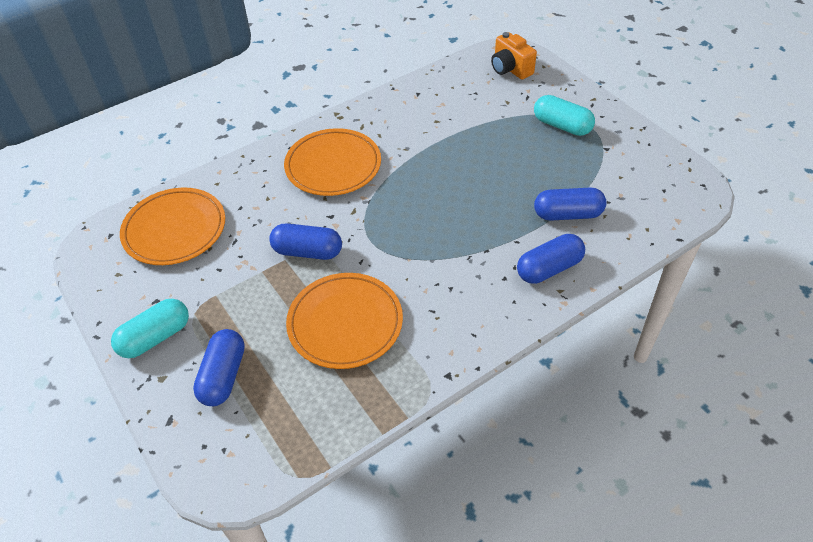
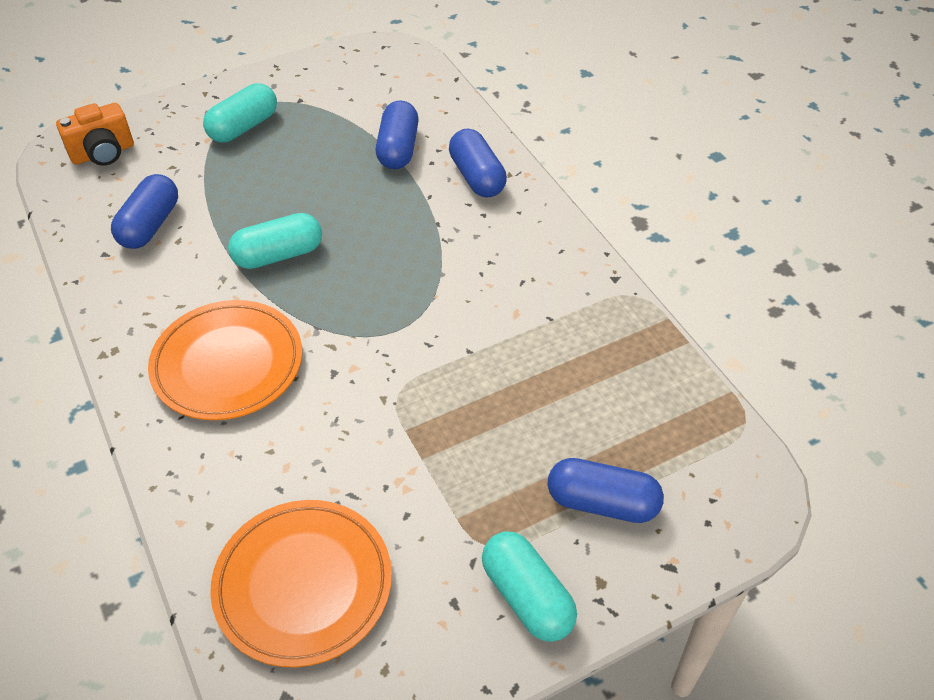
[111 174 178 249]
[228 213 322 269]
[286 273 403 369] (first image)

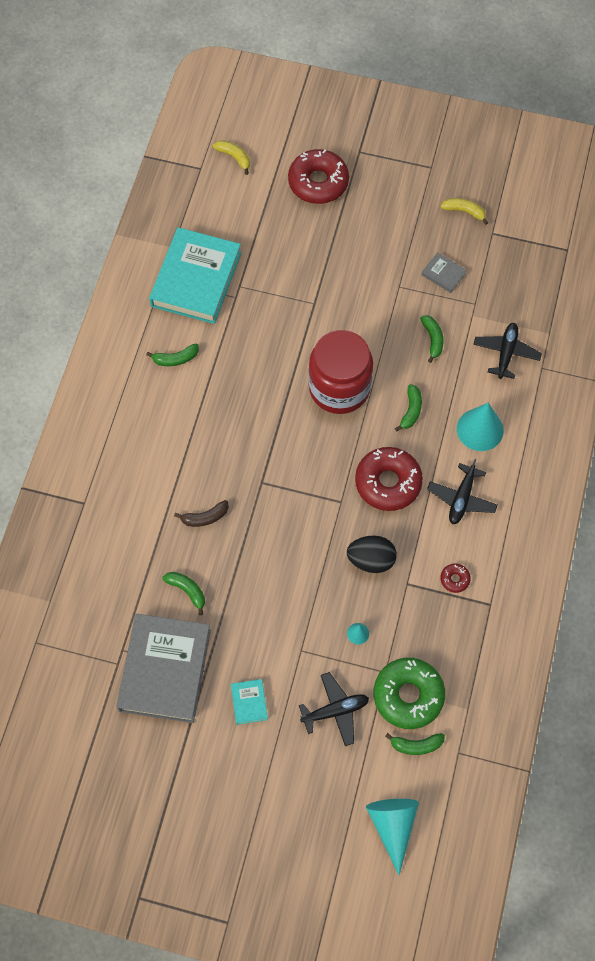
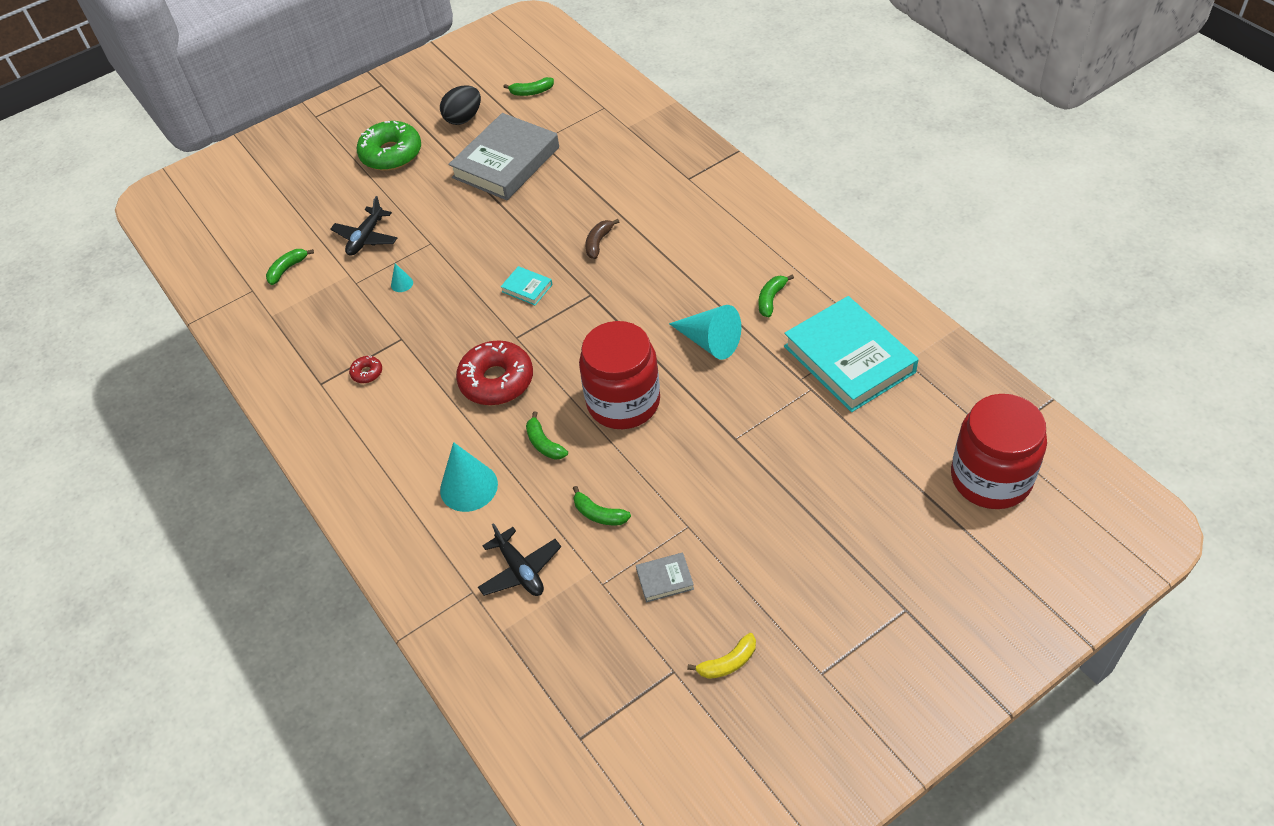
[357 121 421 171]
[440 85 481 125]
[448 113 559 200]
[501 266 552 305]
[504 77 554 96]
[669 305 741 360]
[951 394 1047 509]
[288 149 349 204] (first image)
[427 459 498 524] (first image)

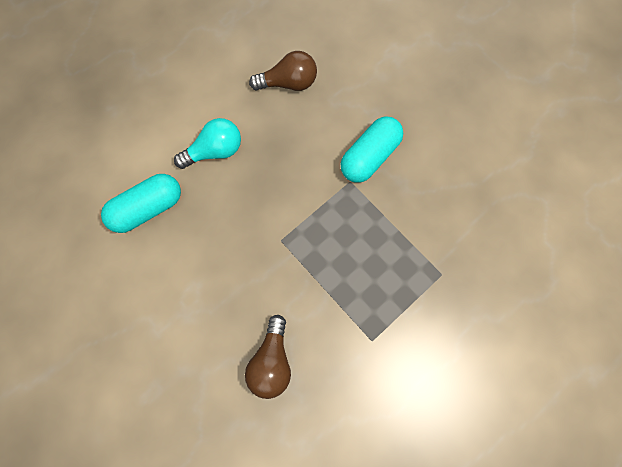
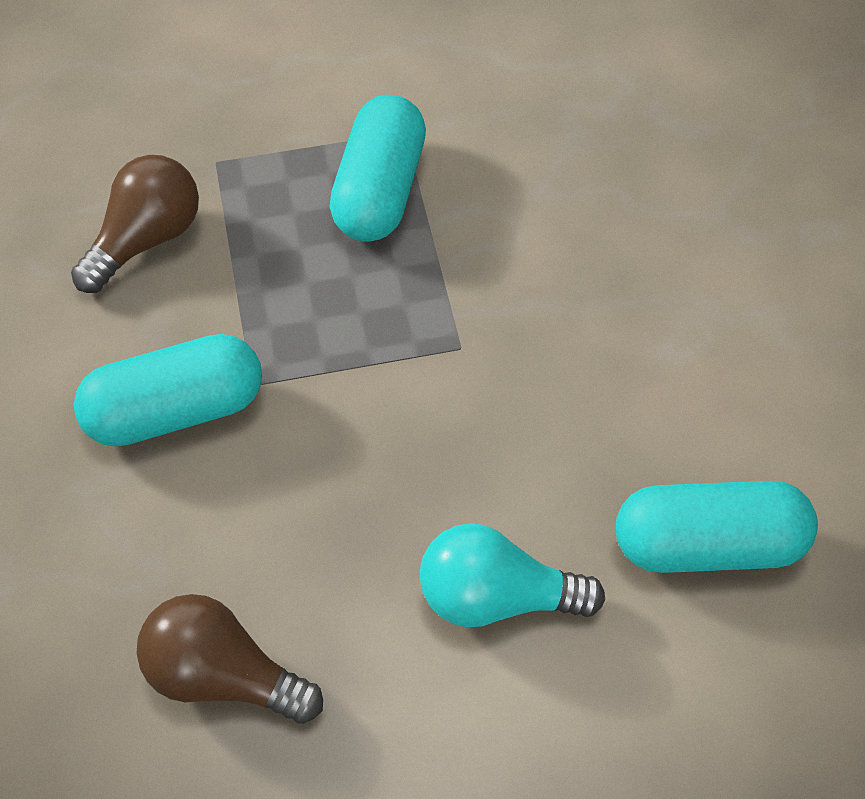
[71 155 199 293]
[330 95 426 242]

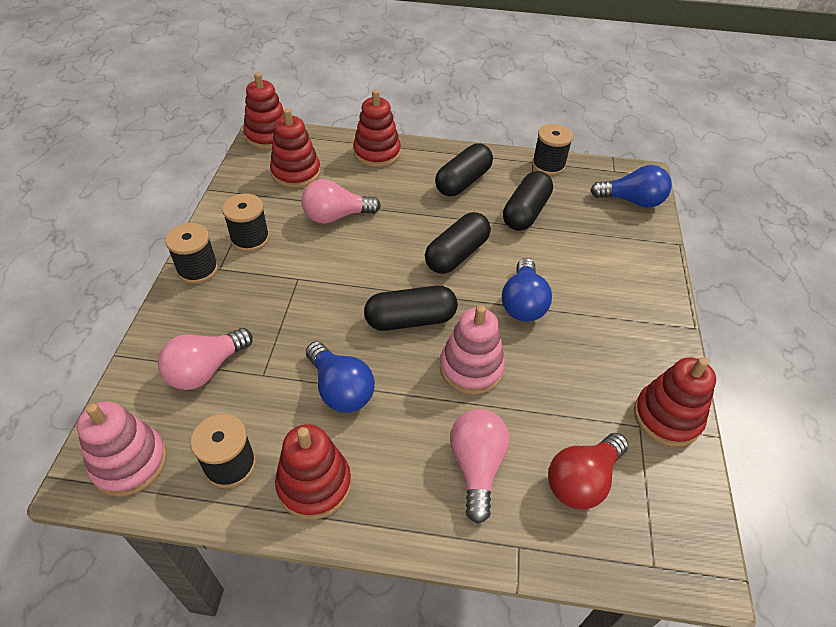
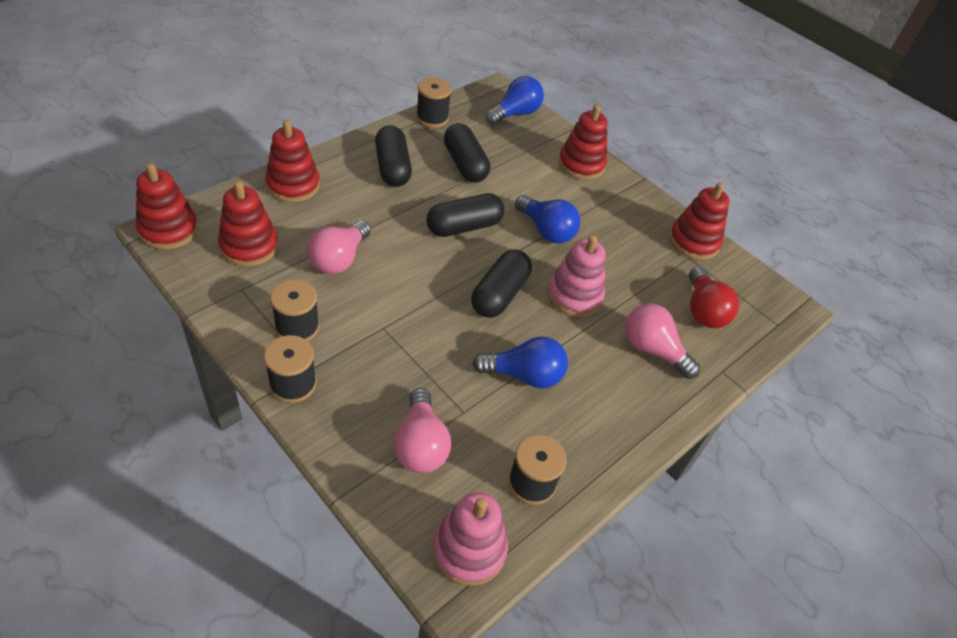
[426 193 504 237]
[558 105 608 180]

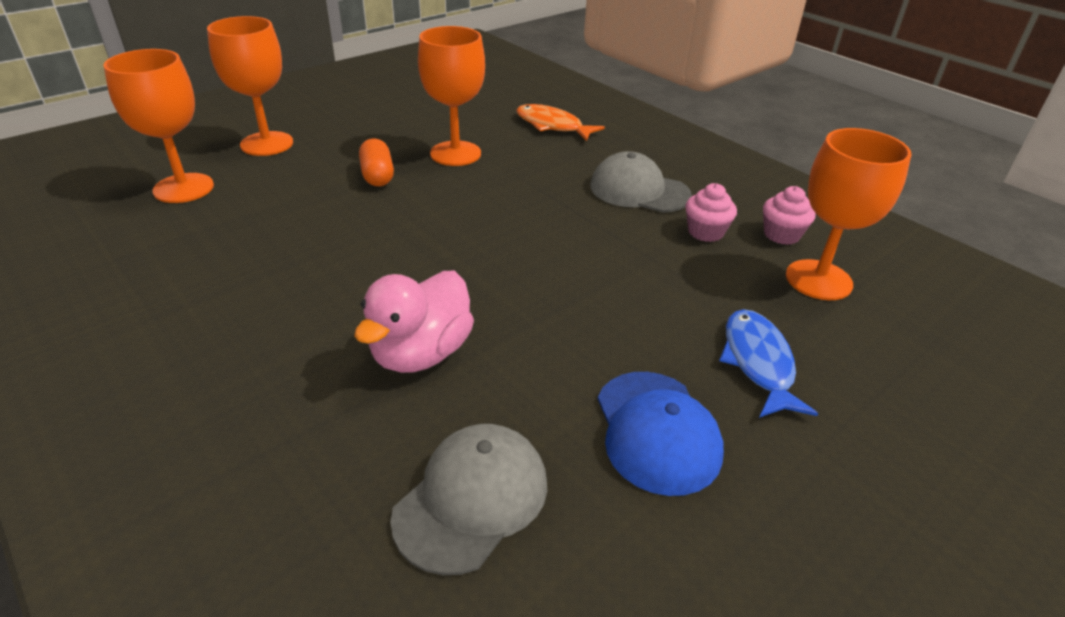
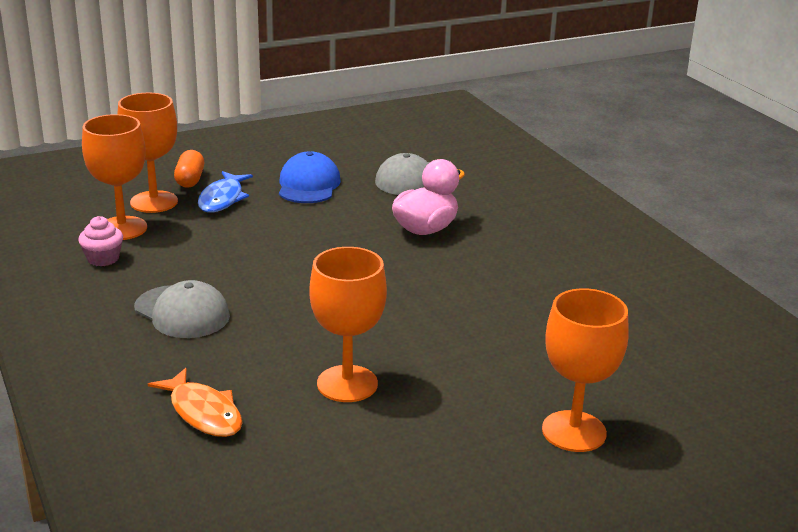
[117 93 178 213]
[174 150 204 188]
[685 183 737 242] (first image)

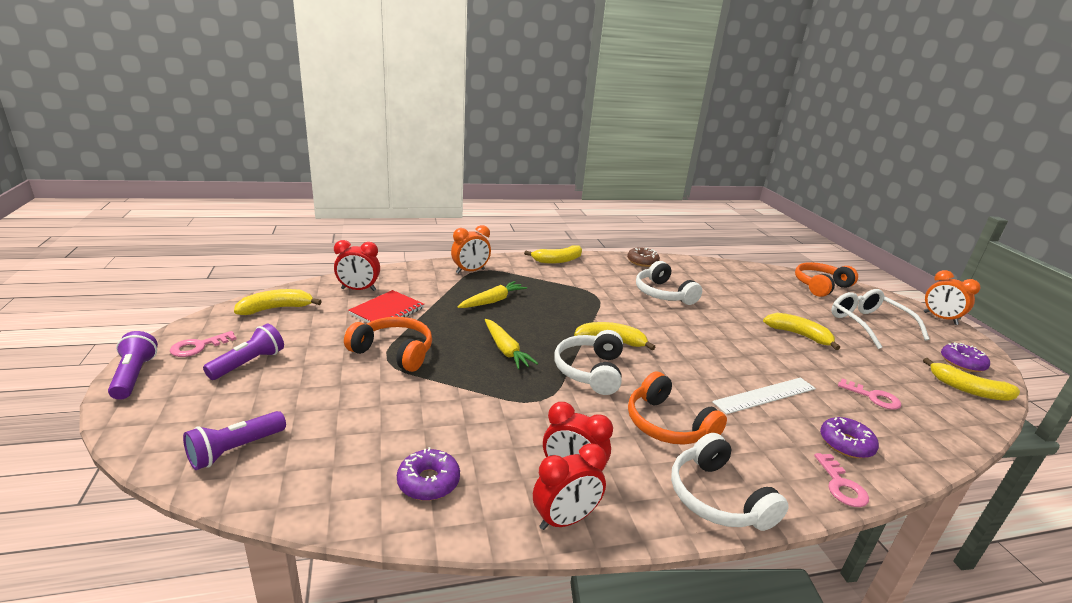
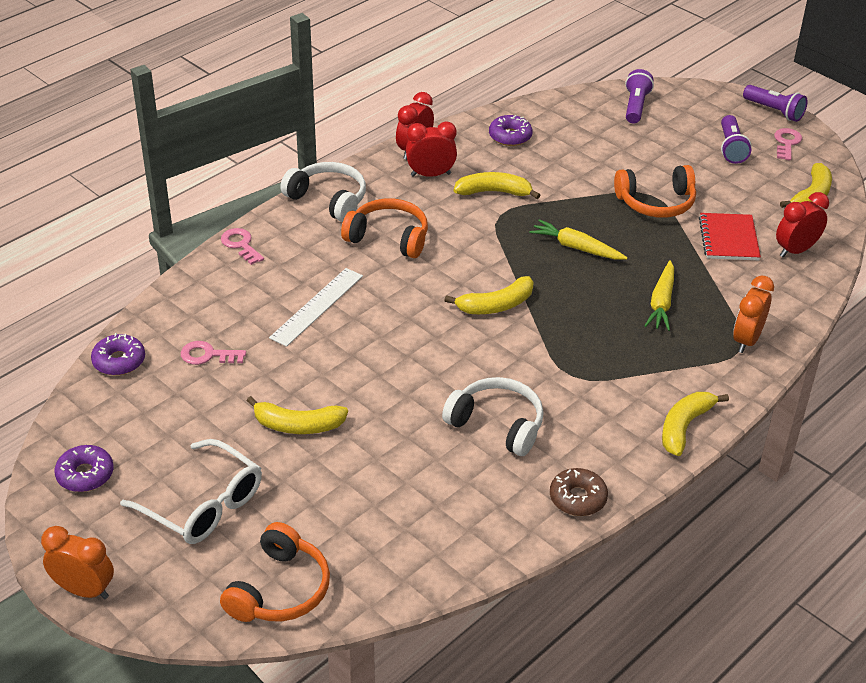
[91 333 145 375]
[454 172 540 199]
[554 330 623 395] (first image)

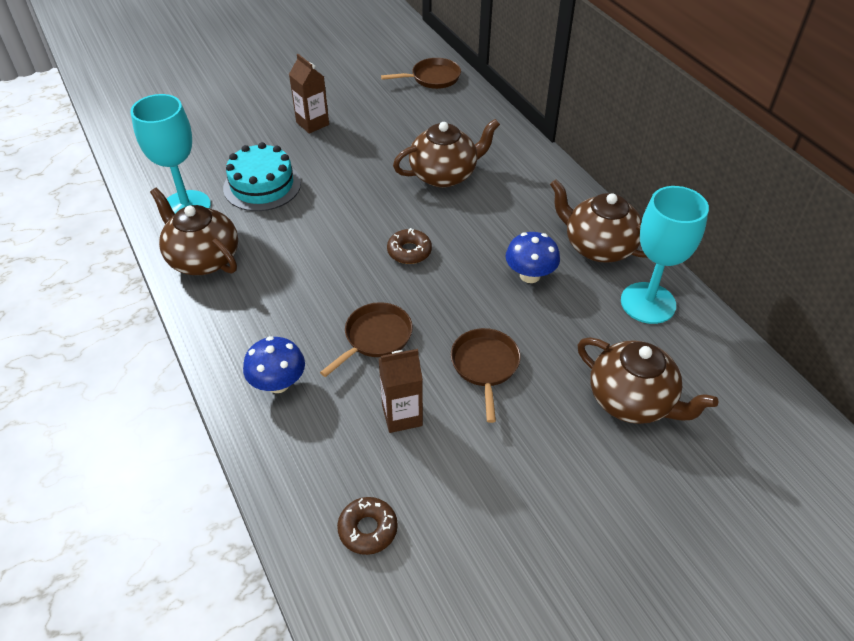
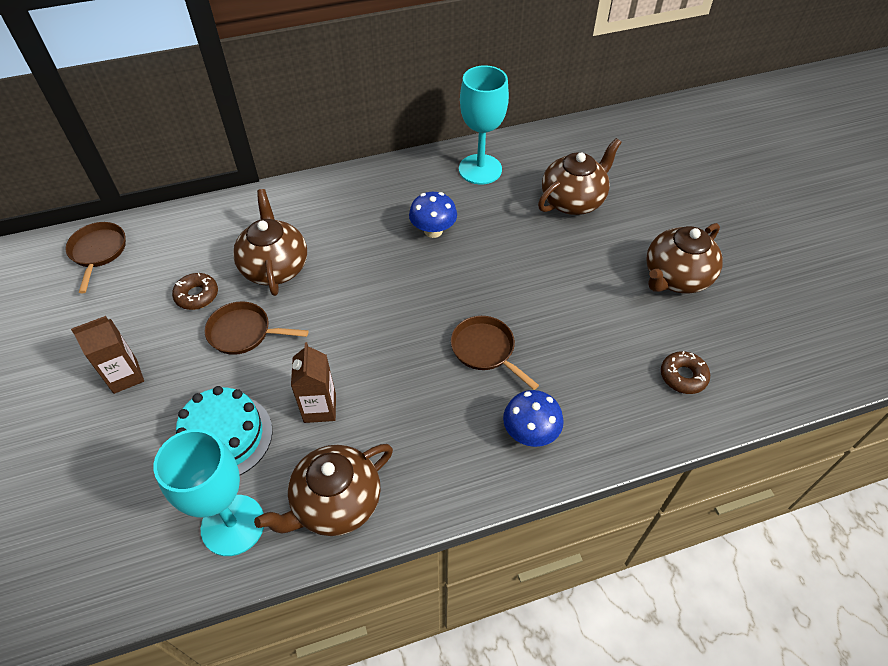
[172 273 218 310]
[205 301 308 355]
[291 342 336 423]
[646 223 723 294]

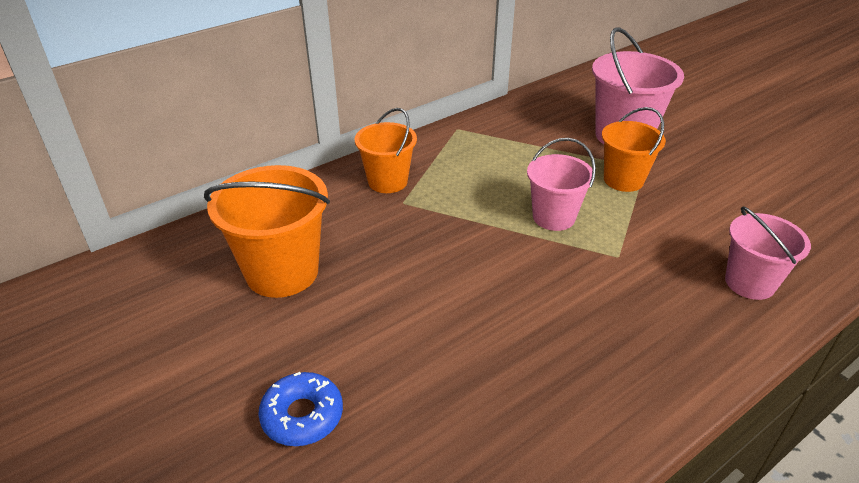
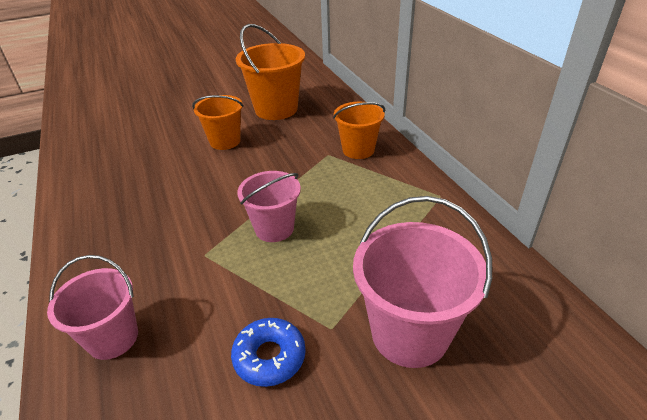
[192 95 244 150]
[231 318 306 387]

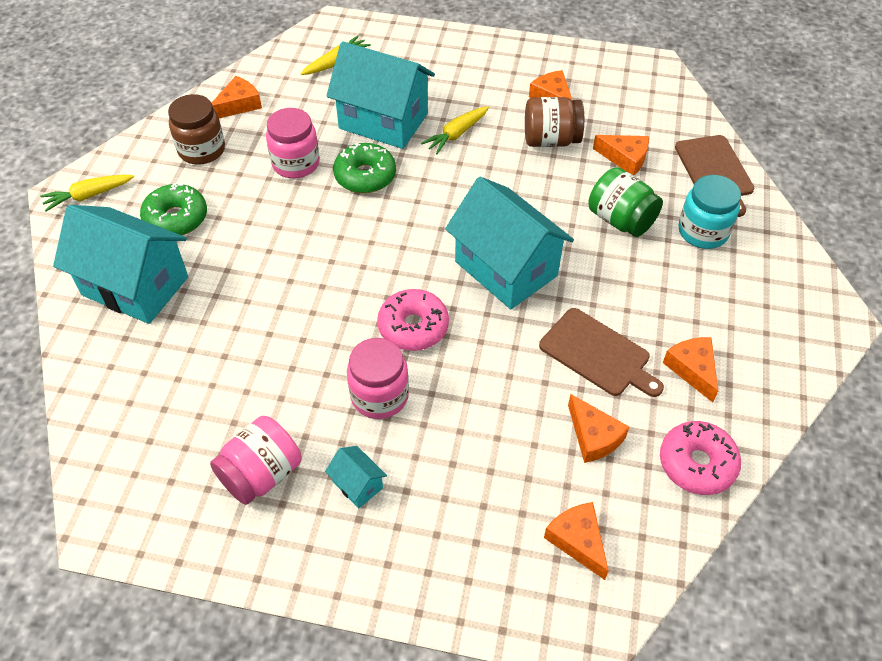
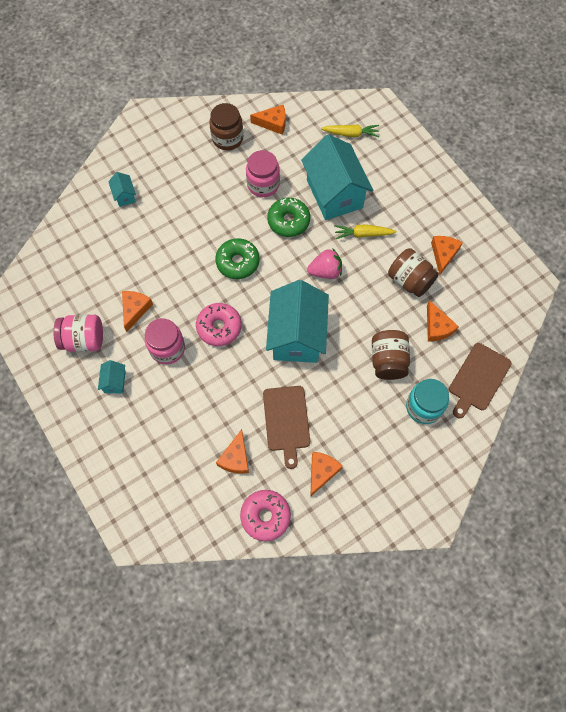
[108 172 136 207]
[122 291 153 332]
[215 238 259 279]
[307 248 342 279]
[372 330 410 380]
[40 175 134 211] (first image)

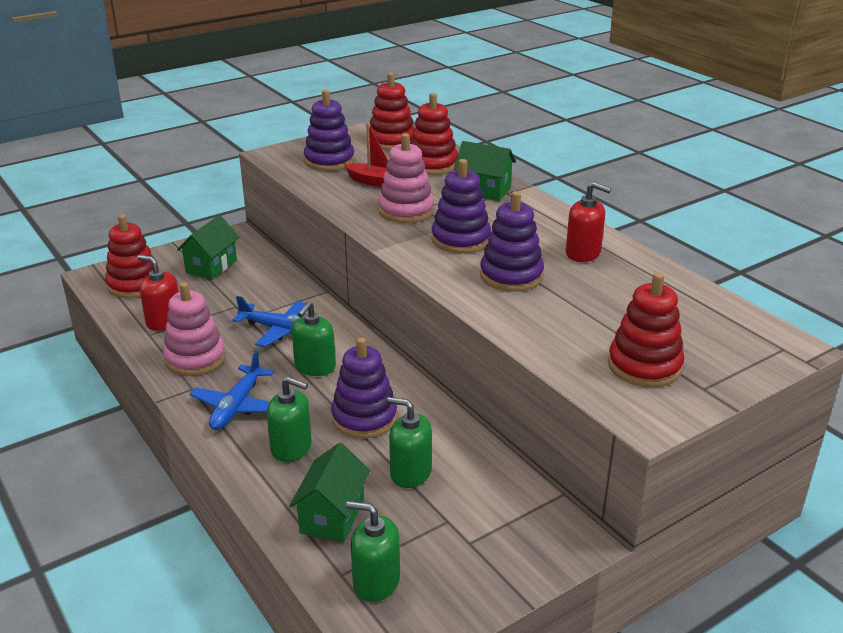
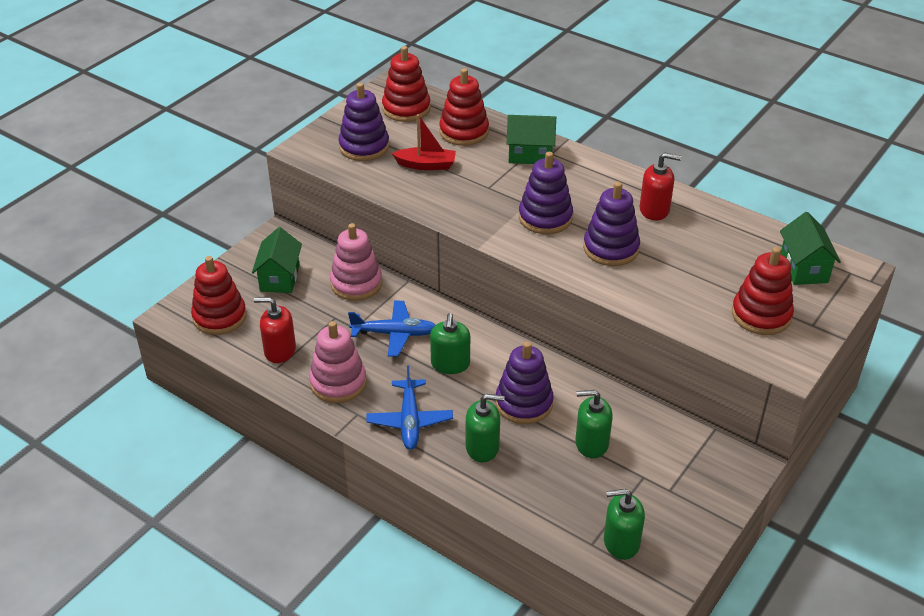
[330 223 382 301]
[780 212 841 285]

